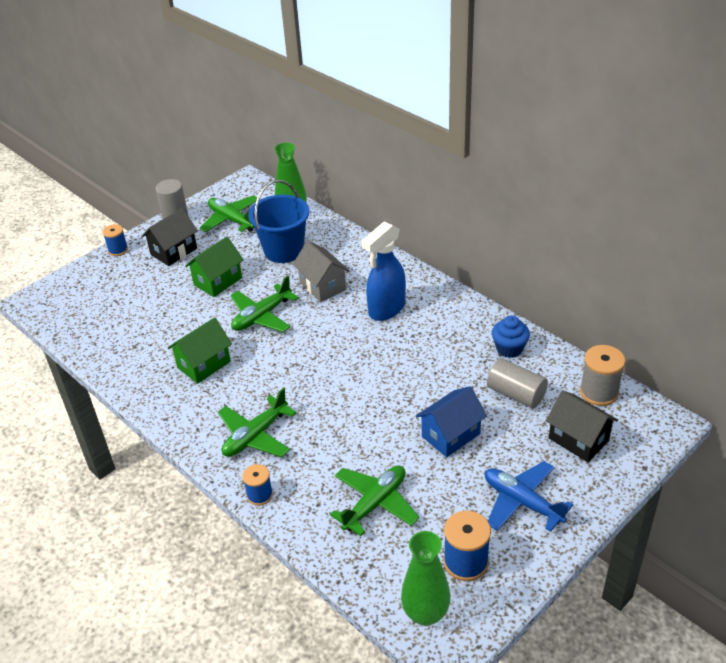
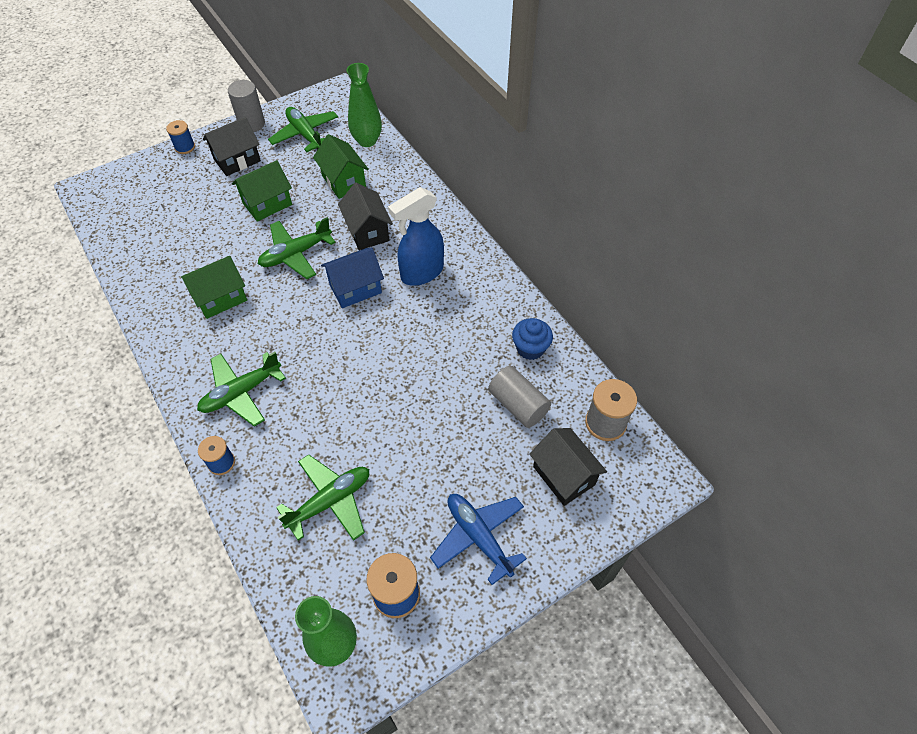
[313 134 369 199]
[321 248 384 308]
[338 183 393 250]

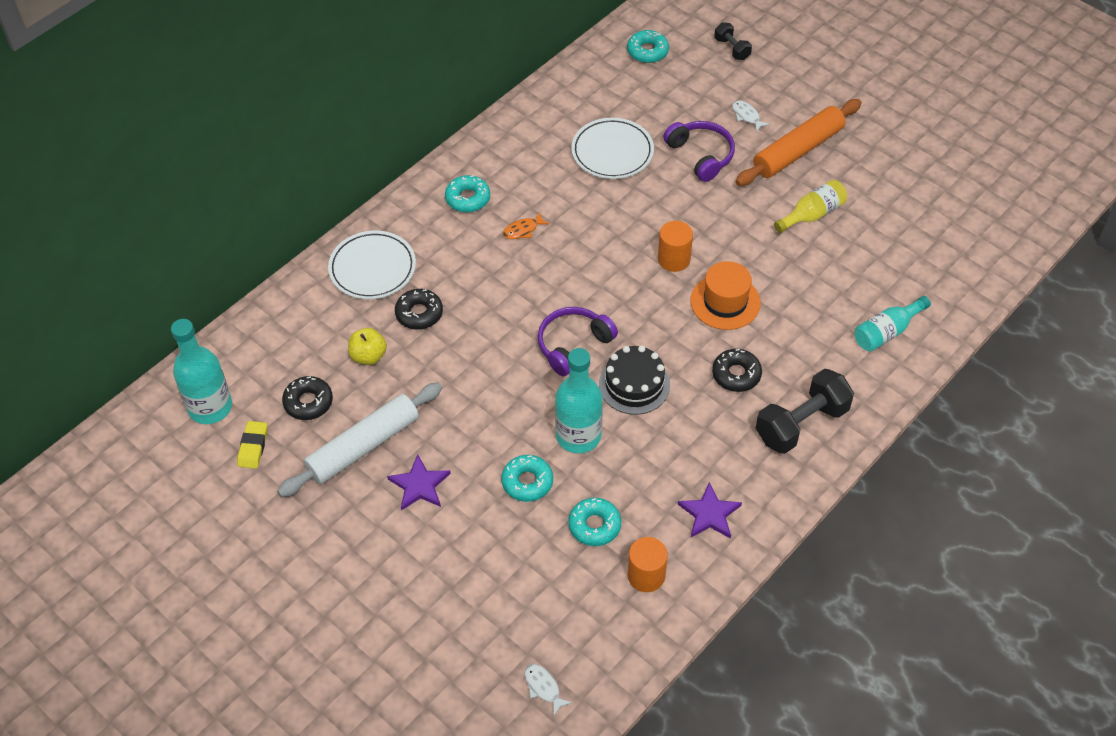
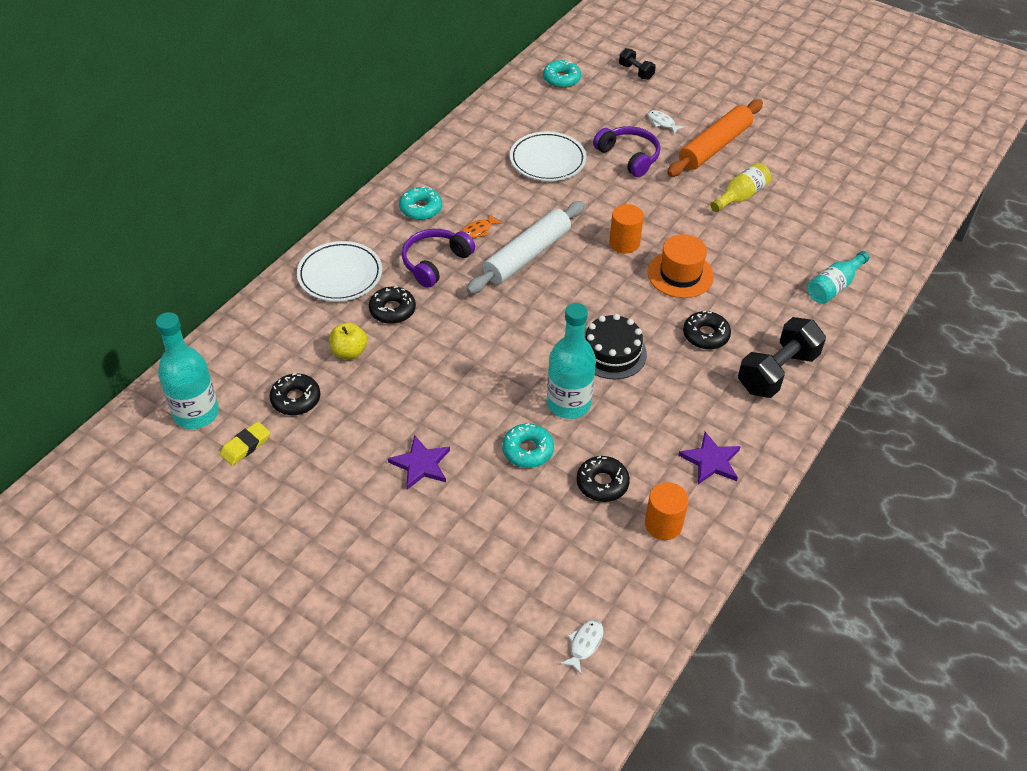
[220 421 270 466]
[402 229 475 288]
[466 201 585 294]
[560 620 603 674]
[577 456 630 502]

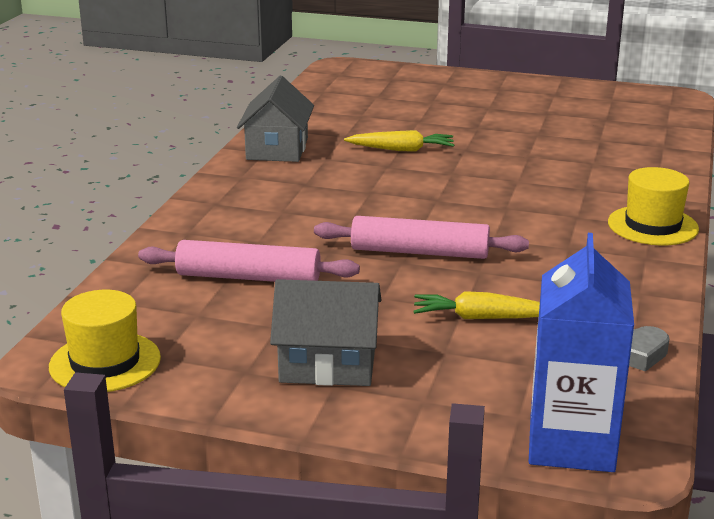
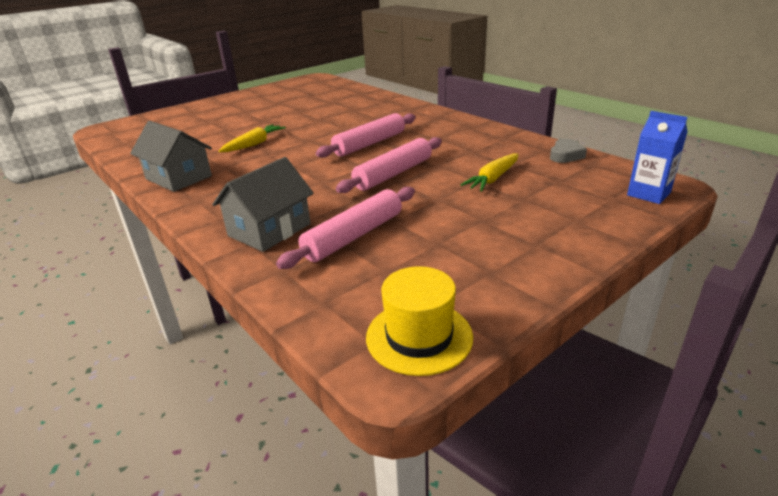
[212 157 314 252]
[316 113 416 158]
[627 111 688 204]
[608 167 699 245] (first image)

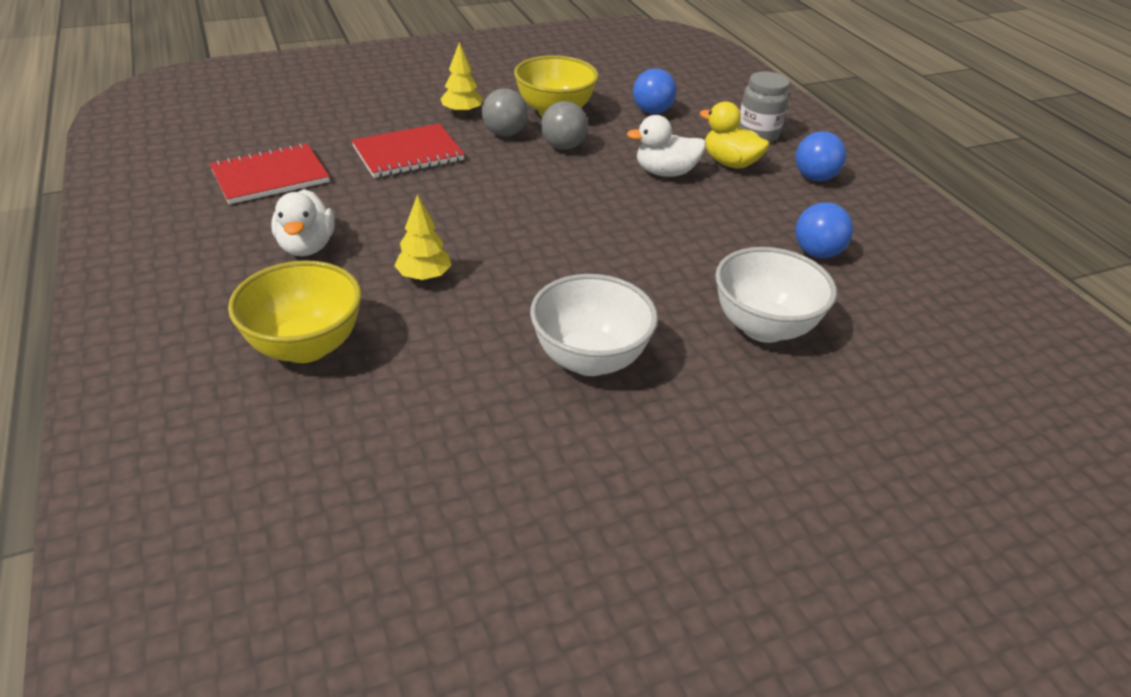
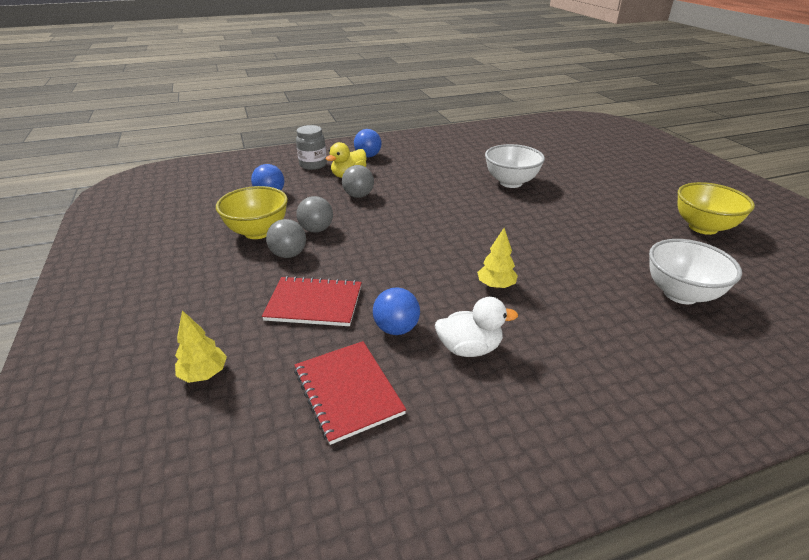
[175 310 227 383]
[262 276 362 326]
[342 165 374 198]
[373 287 420 335]
[649 239 742 304]
[678 182 755 235]

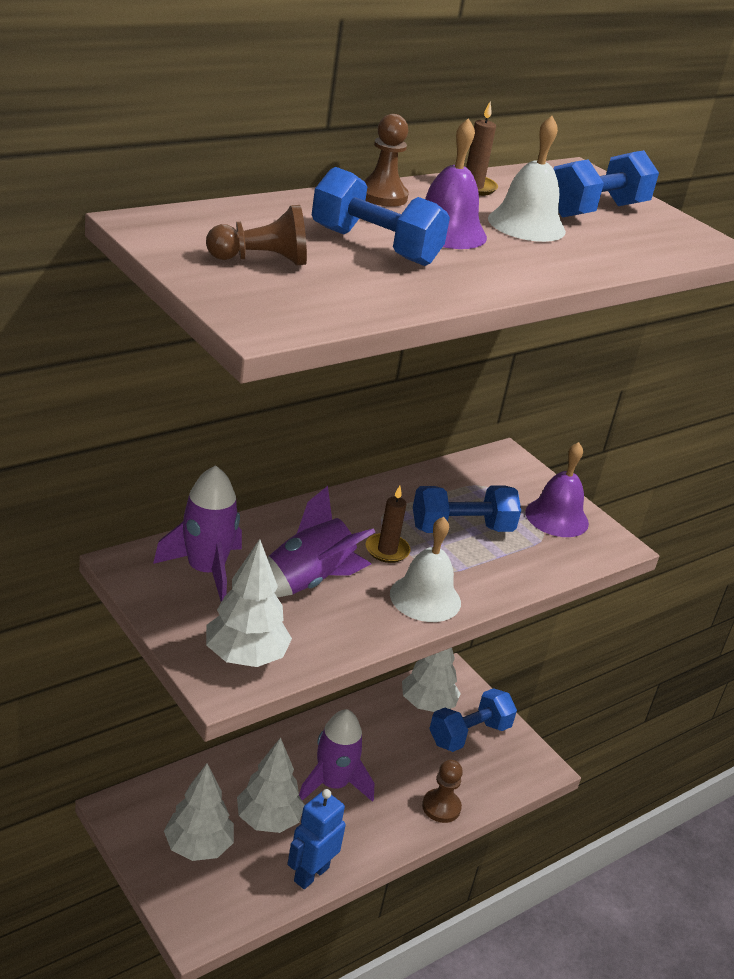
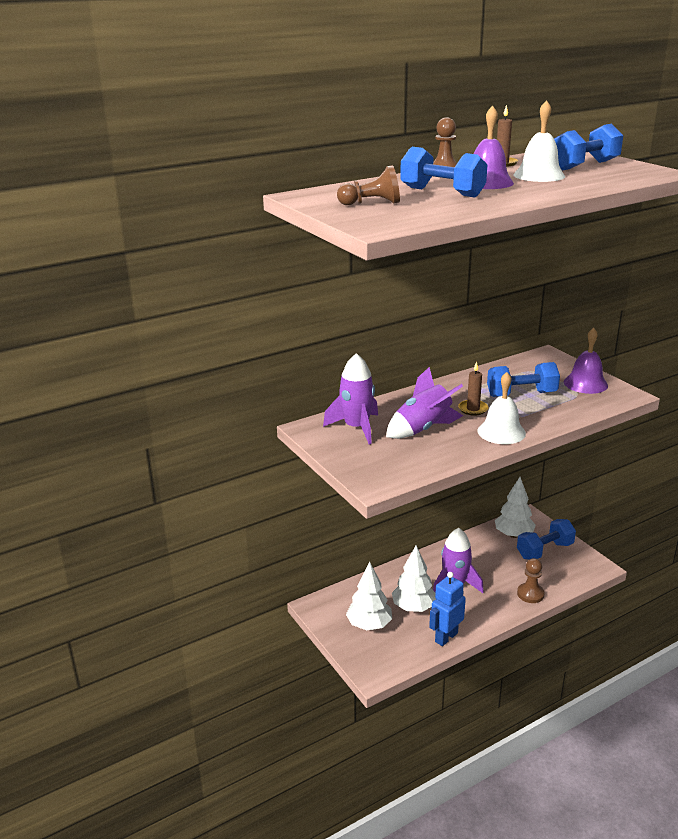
[206 539 292 667] (first image)

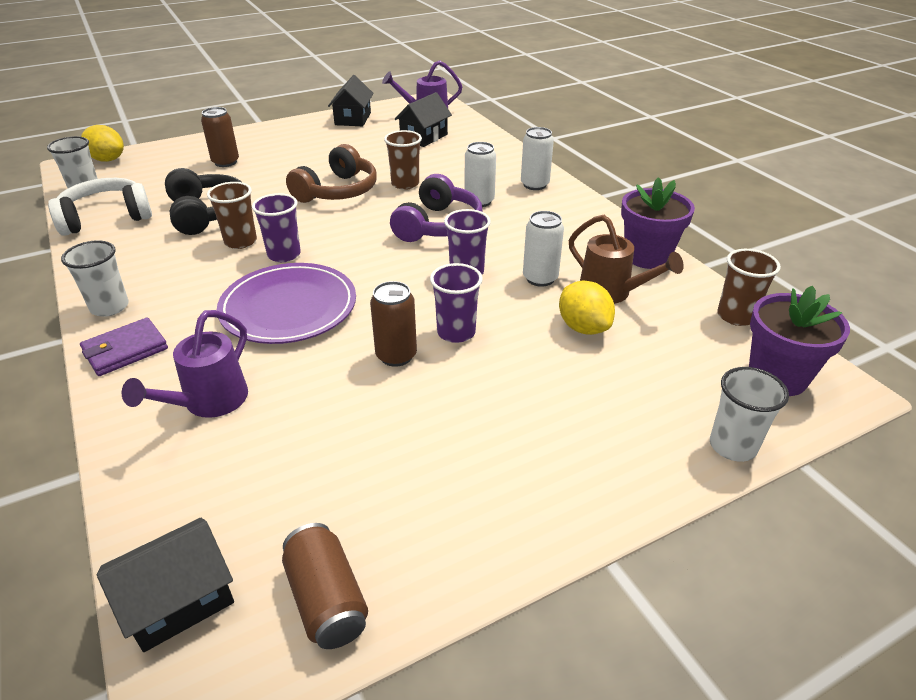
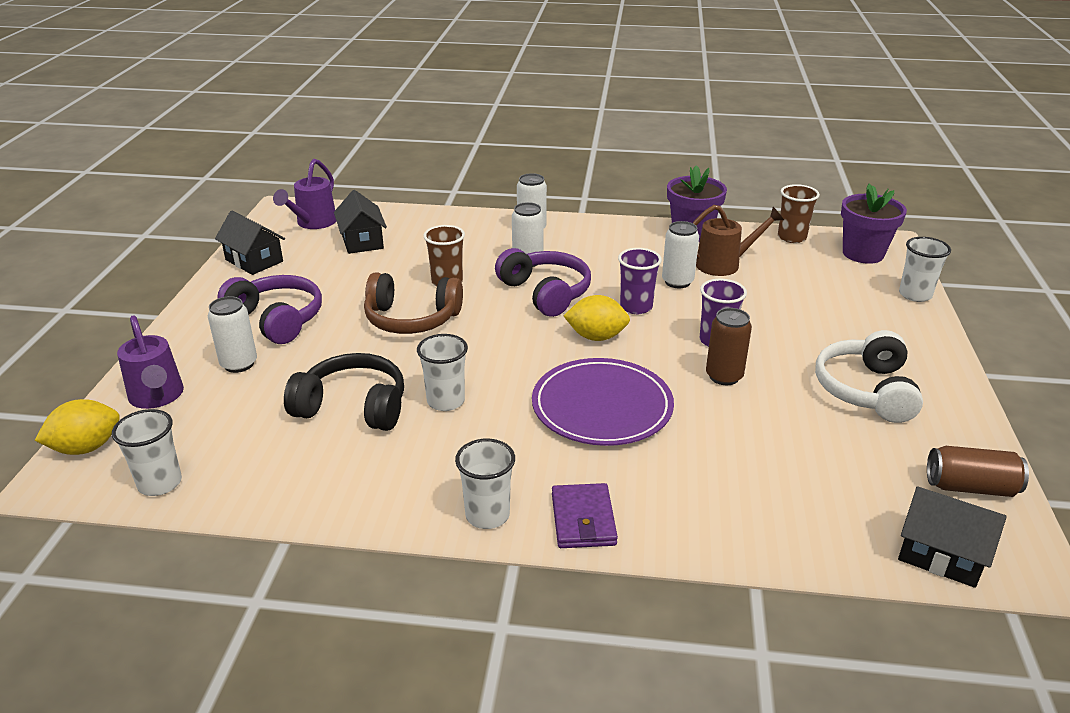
[117 315 184 409]
[208 296 257 373]
[217 275 322 344]
[364 272 463 334]
[417 334 468 411]
[564 295 630 341]
[815 330 923 423]
[898 486 1007 588]
[252 193 301 262] (first image)

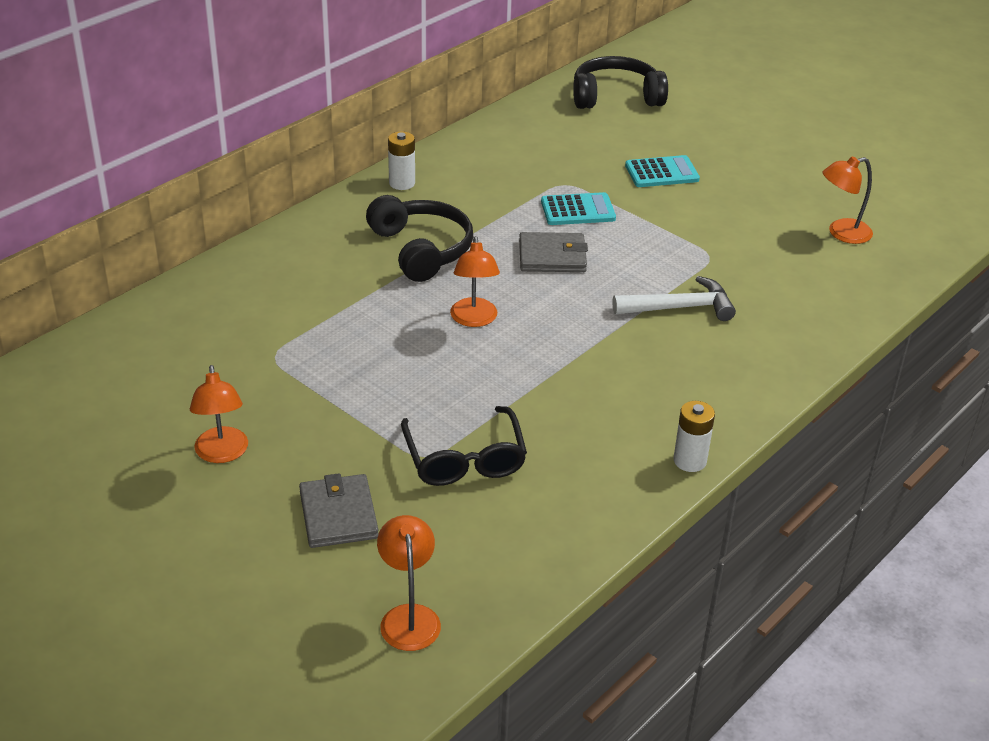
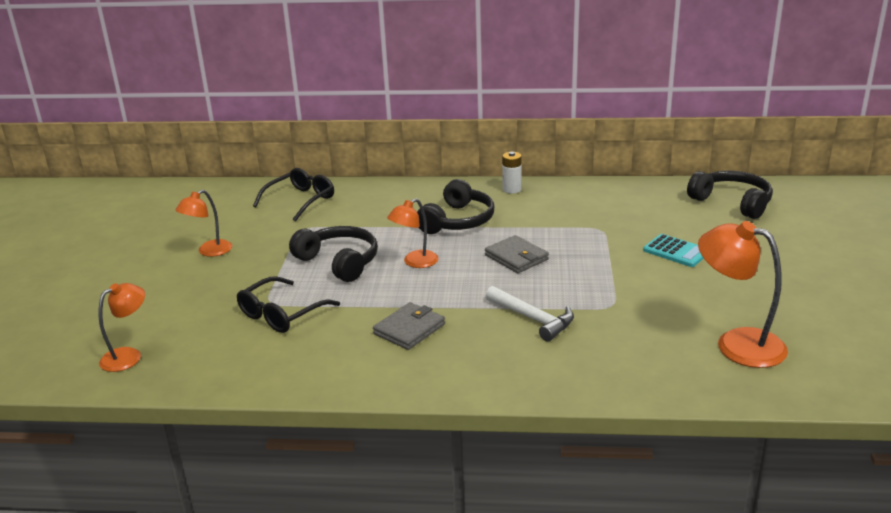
[253 168 334 222]
[289 226 378 282]
[373 302 445 350]
[698 221 788 368]
[541 192 616 225] (first image)
[674 401 715 472] (first image)

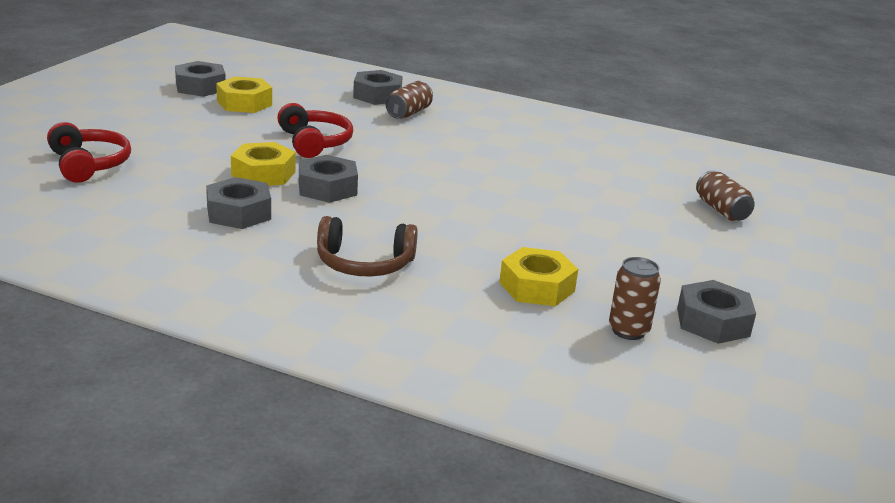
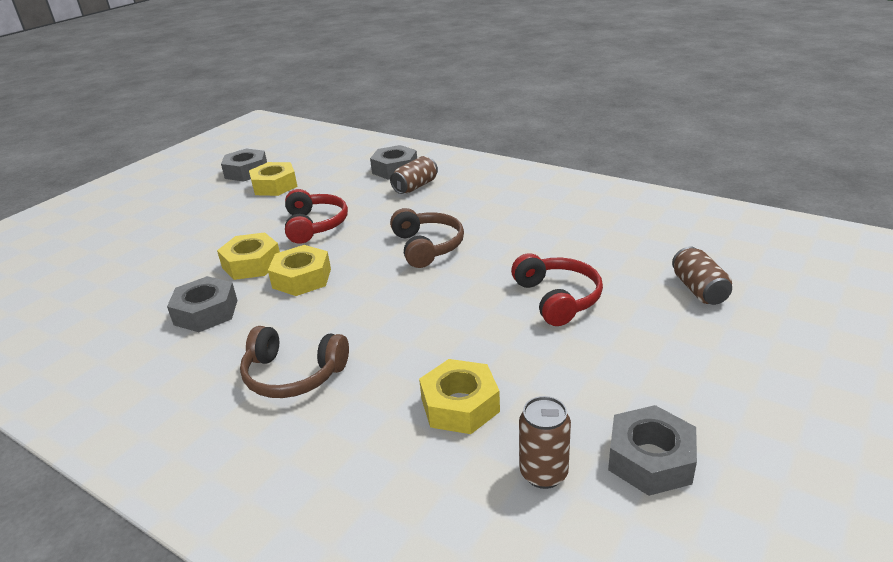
[268 245 331 296]
[390 208 464 268]
[511 253 603 326]

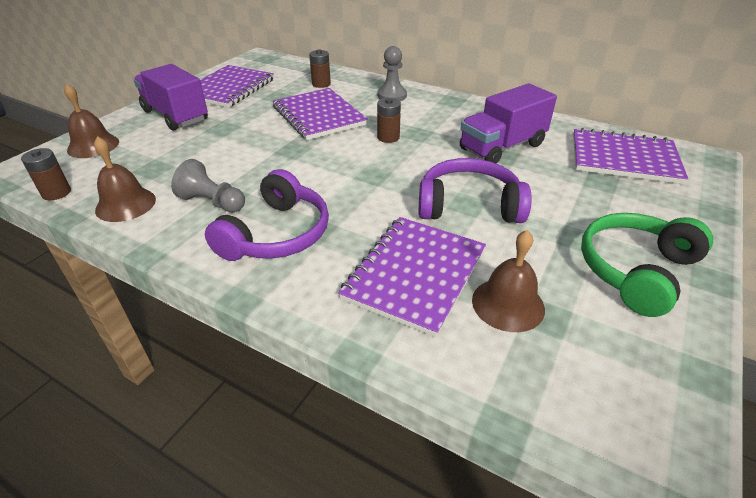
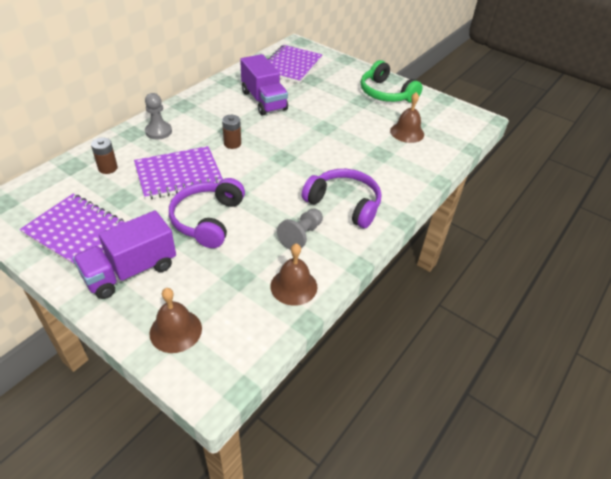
[169 178 245 248]
[21 148 71 200] (first image)
[338 217 486 337] (first image)

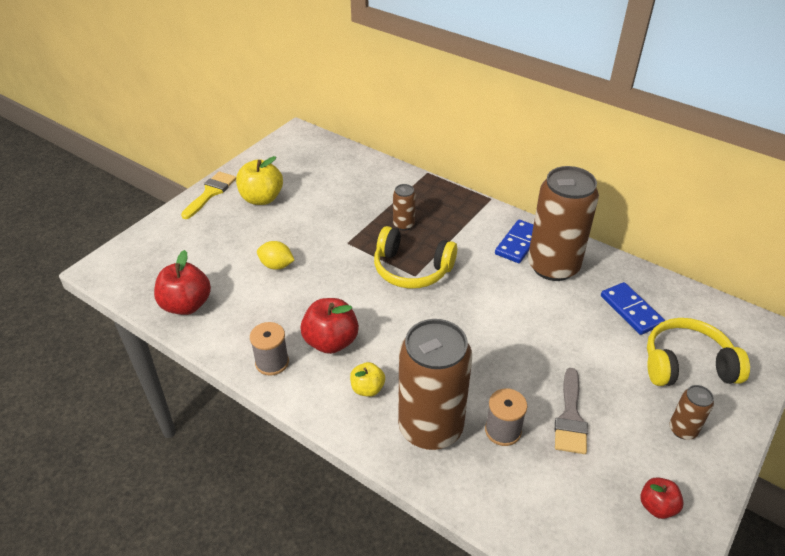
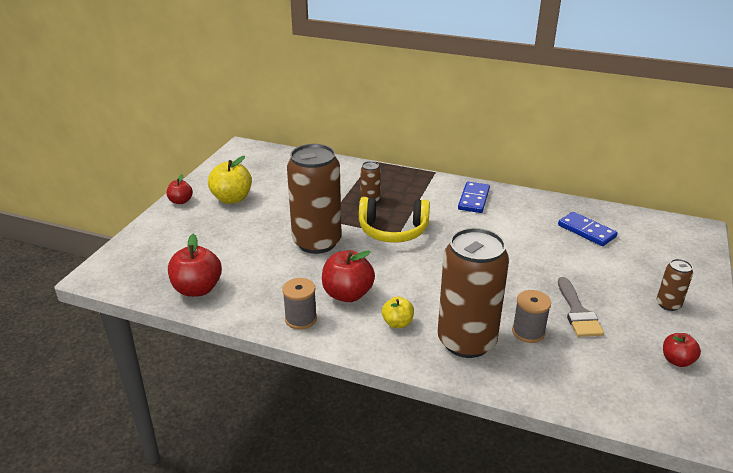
[167 174 193 204]
[287 144 342 254]
[257 241 294 270] (first image)
[647 318 750 386] (first image)

